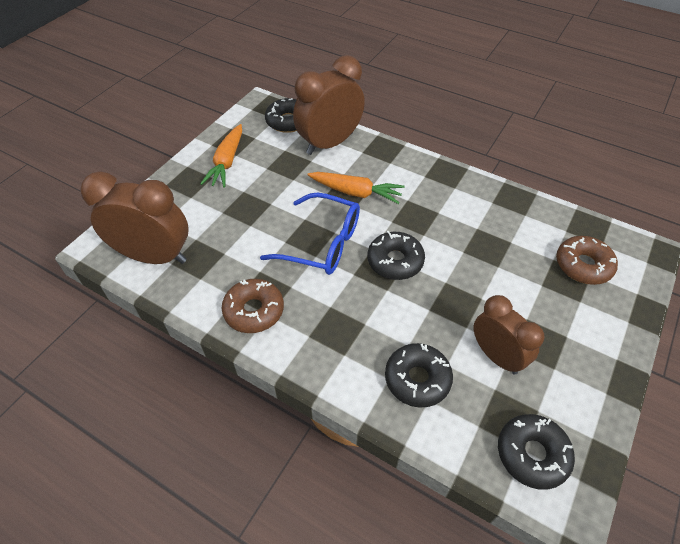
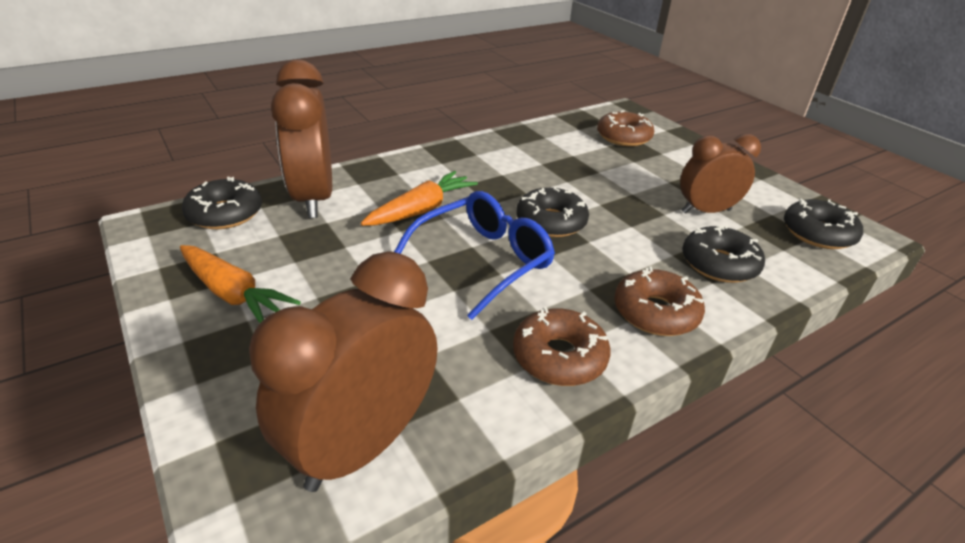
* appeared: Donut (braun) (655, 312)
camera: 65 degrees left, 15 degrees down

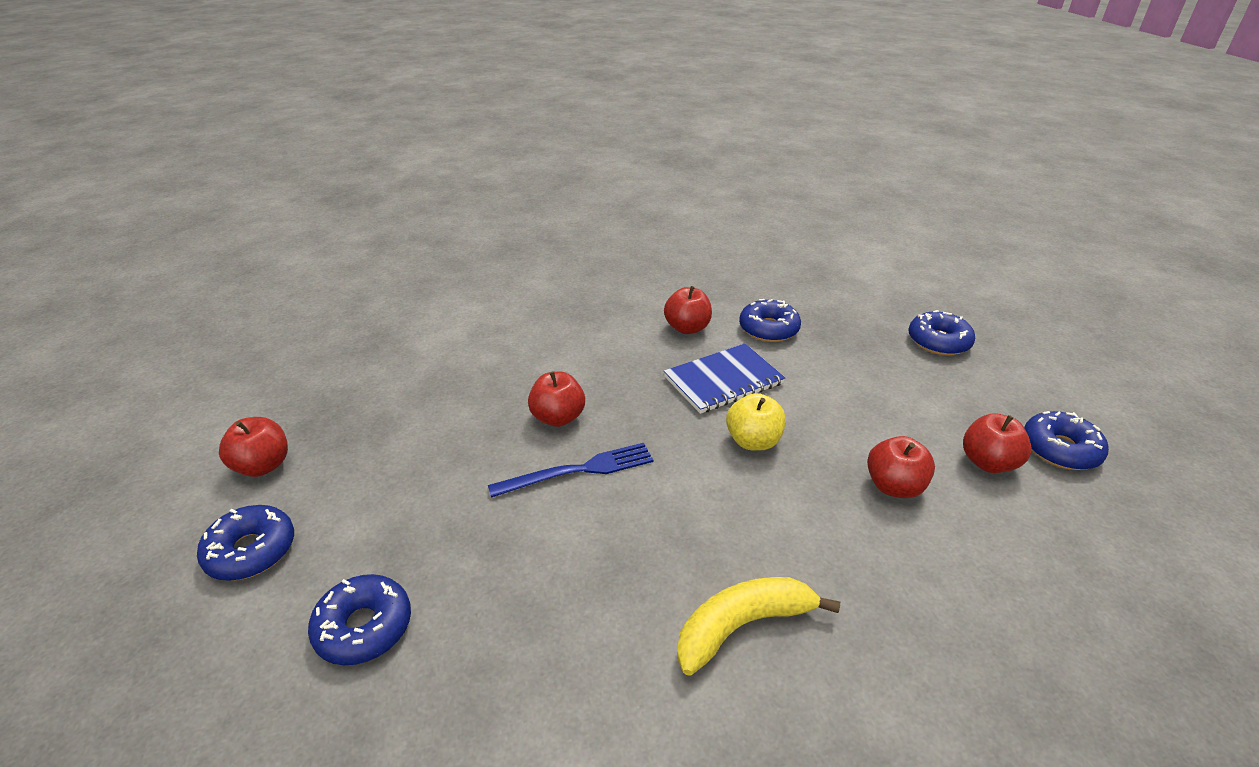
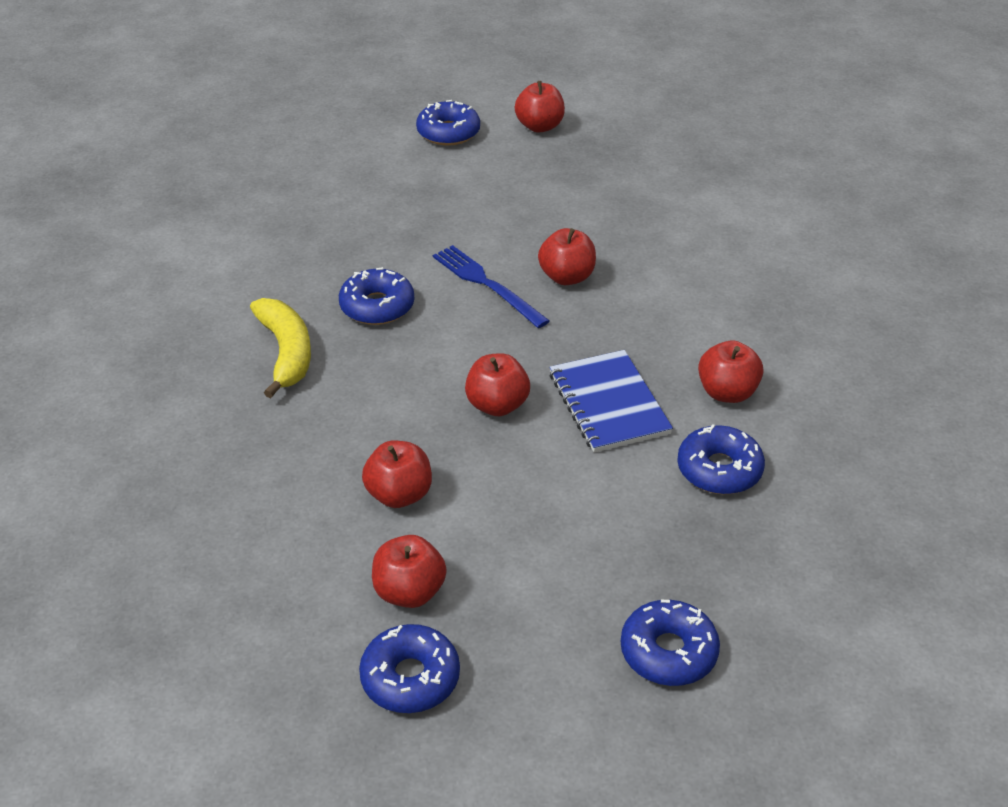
* relocated: Donut (blau) (364, 627) to (377, 306)
* spun: Gabel (blau) (578, 470) = (487, 284) 150 degrees clockwise
* colour: Apfel (gelb) (753, 441) to Apfel (rot) (497, 405)
camera: 100 degrees right, 5 degrees up

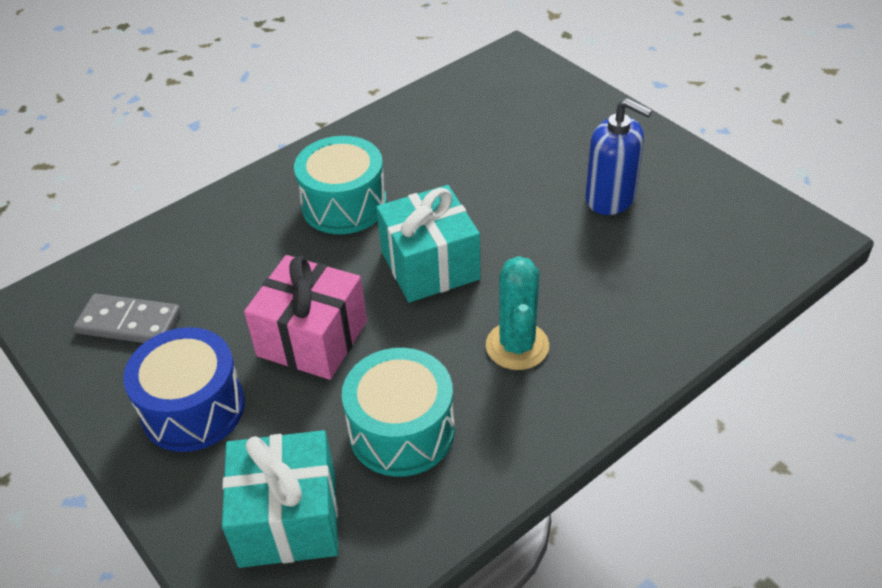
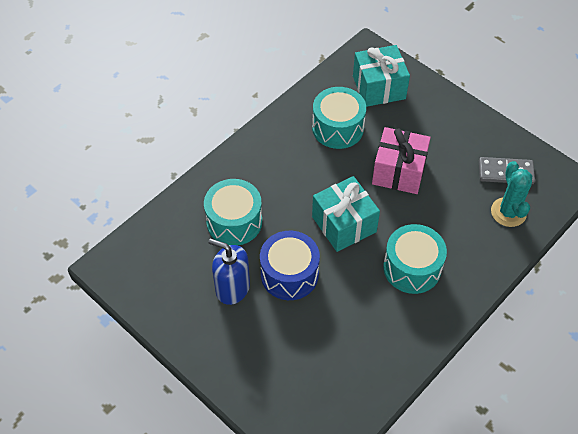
* appeared: Trommel (türkis) (234, 221)
* relocated: Trommel (blau) (193, 408) to (289, 274)
* relocated: Kaktus (türkis) (517, 346) to (508, 212)
camera: 170 degrees right, 10 degrees up

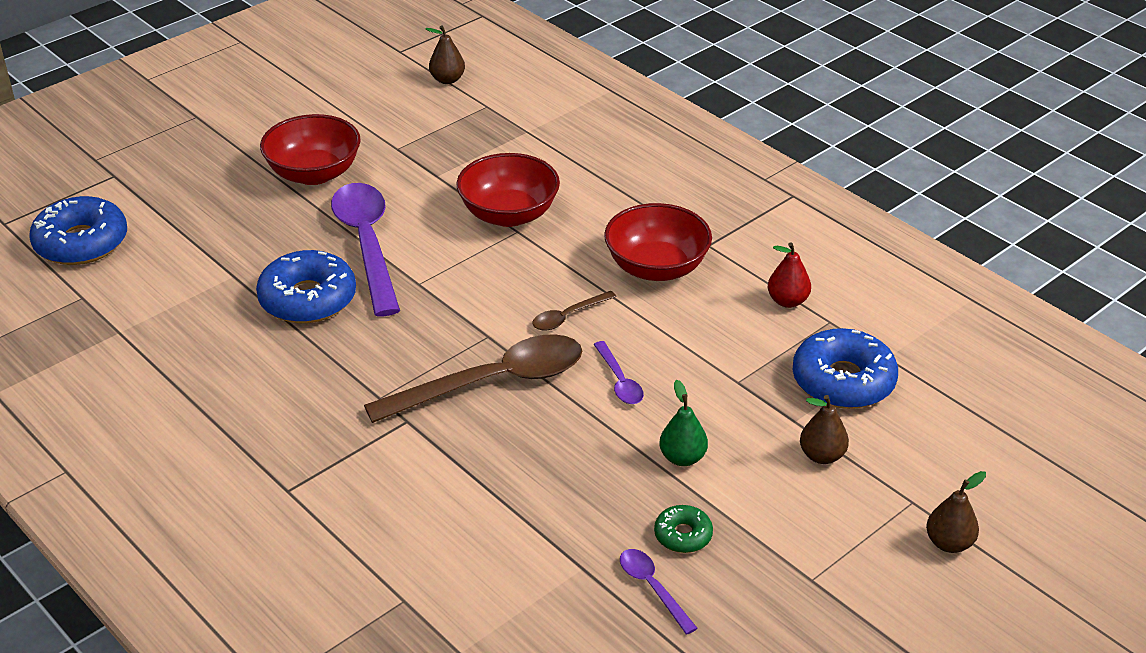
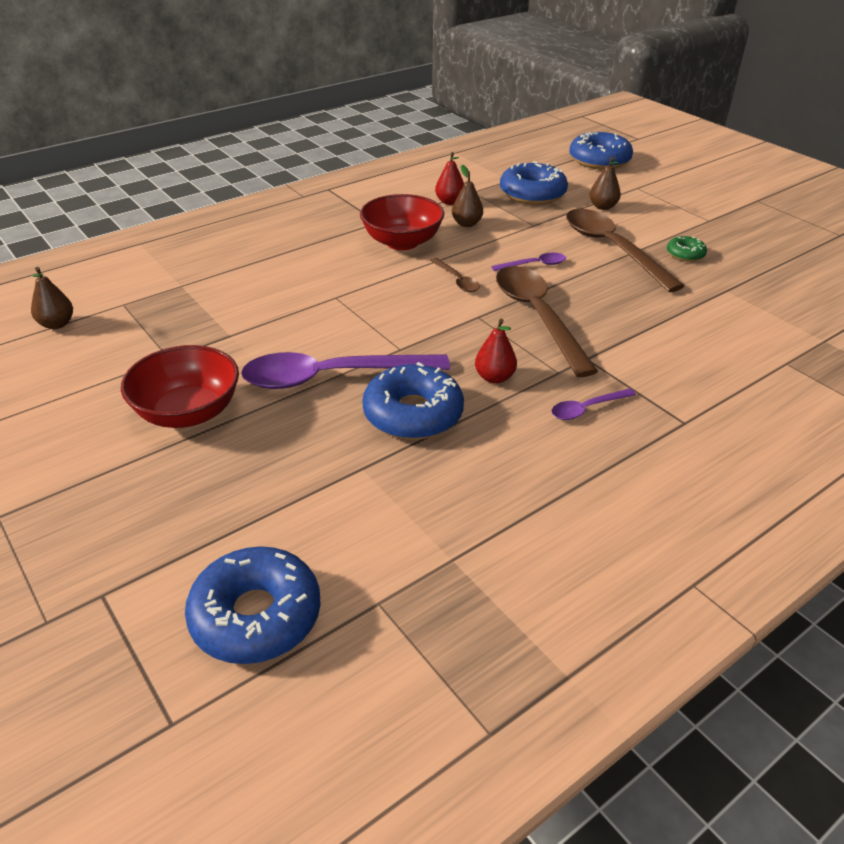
* relocated: Birne (braun) (949, 543) to (466, 224)
* appeared: Birne (rot) (494, 378)
* relocated: Löffel (lila) (652, 588) to (587, 409)
* exchanged: Birne (grün) (682, 458) to Löffel (braun) (612, 249)
* appeared: Donut (blau) (599, 160)
* missing: Schüssel (rot) (509, 214)
camera: 85 degrees left, 0 degrees up

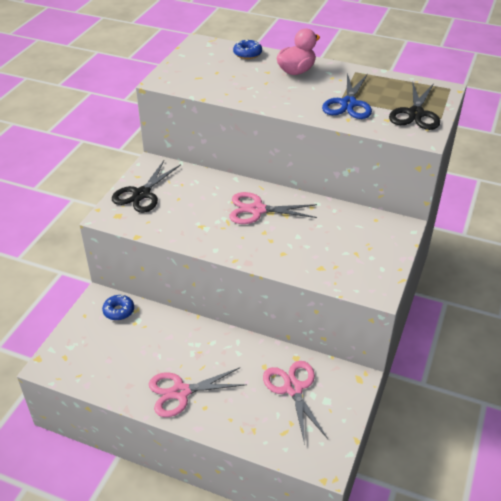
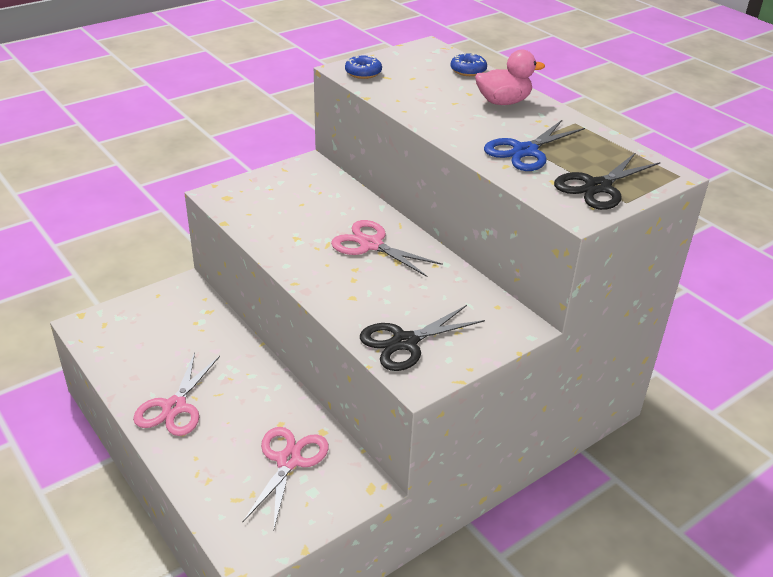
* spun: Schere (rosa) (180, 392) = (174, 407) 90 degrees counterclockwise
* relocated: Donut (blau) (119, 311) to (363, 73)
* relocated: Schere (schwarz) (141, 194) to (405, 342)
camera: 30 degrees right, 5 degrees down

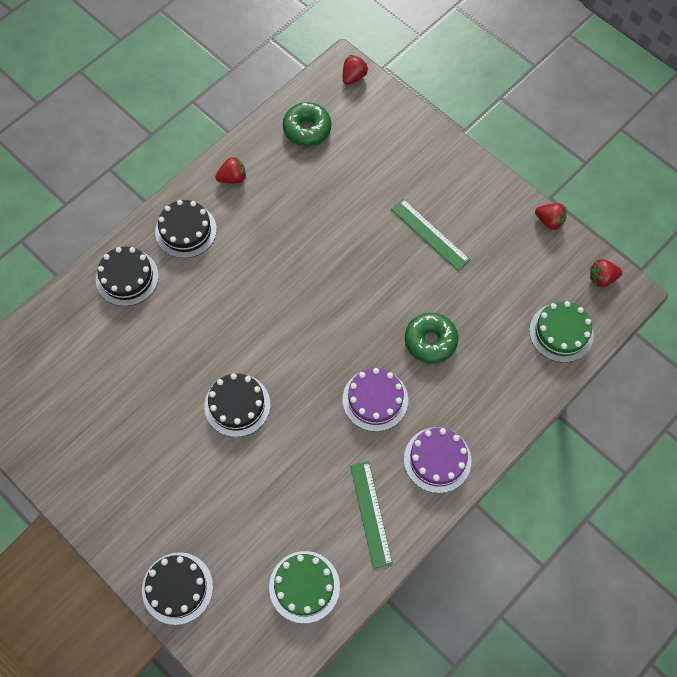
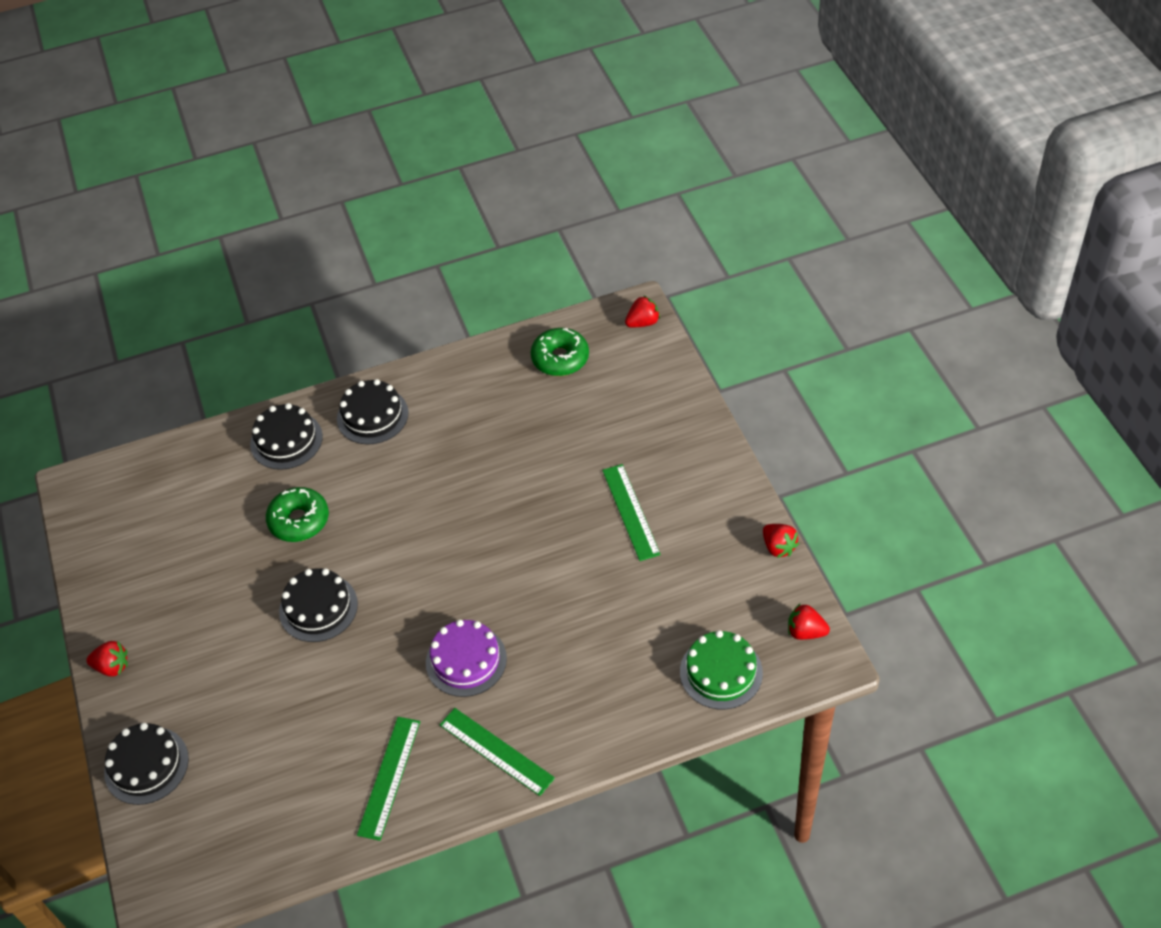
* relocated: Erdbeere (rot) (232, 178) to (112, 667)
* relocated: Donut (grün) (430, 341) to (299, 520)
* exchanged: Kuchen (lila) (437, 460) to Lineal (grün) (496, 751)
* missing: Kuchen (grün) (304, 586)
camera: 30 degrees right, 15 degrees down

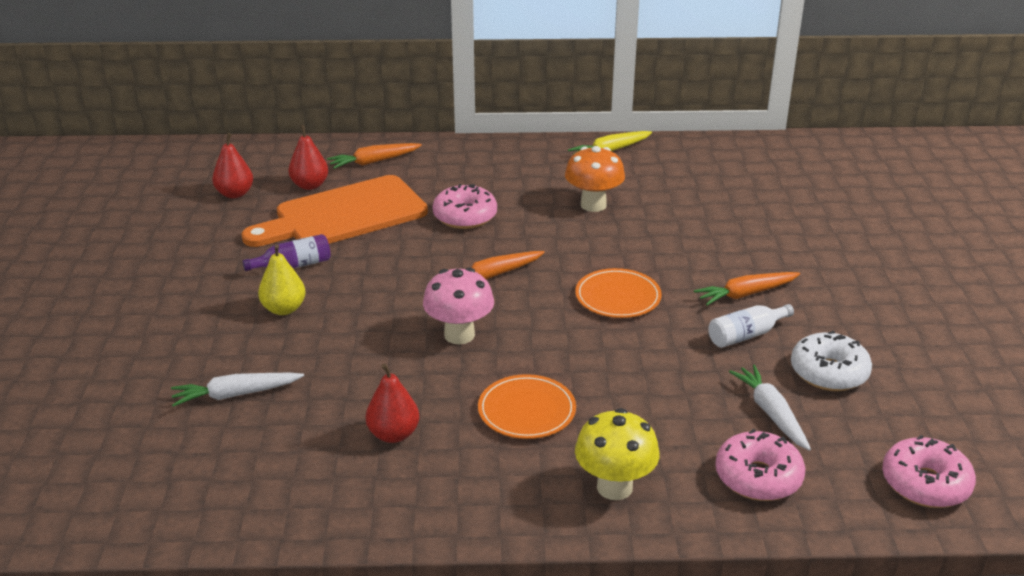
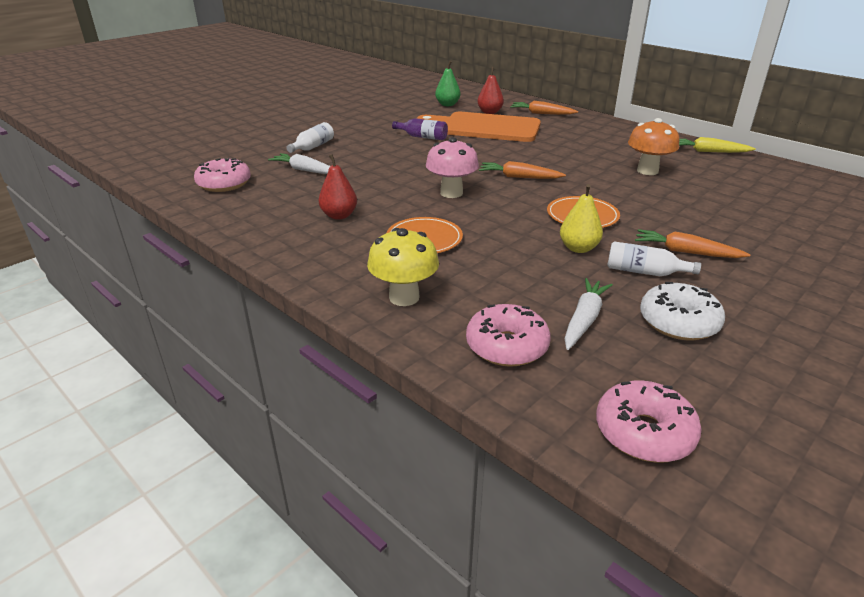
* relocated: Donut (rosa) (465, 217) to (224, 184)
* appeared: Flasche (weiß) (312, 147)
* colour: Birne (rot) (235, 194) to Birne (grün) (447, 105)
* relocated: Birne (gelb) (284, 309) to (578, 248)
camera: 45 degrees right, 0 degrees up

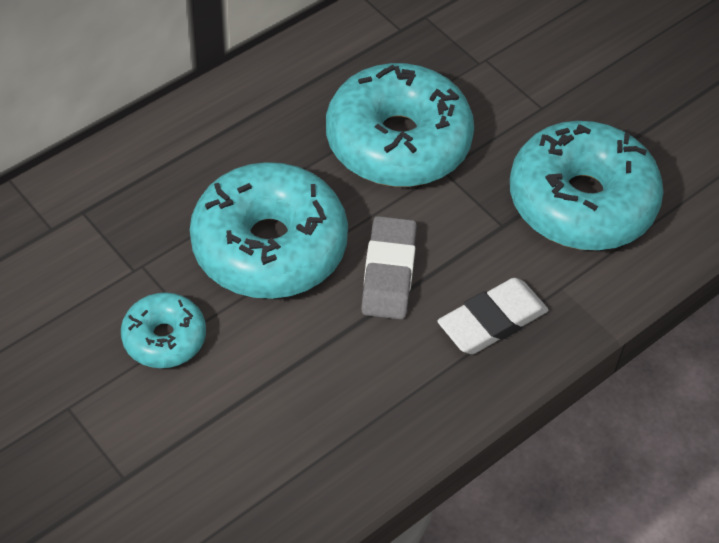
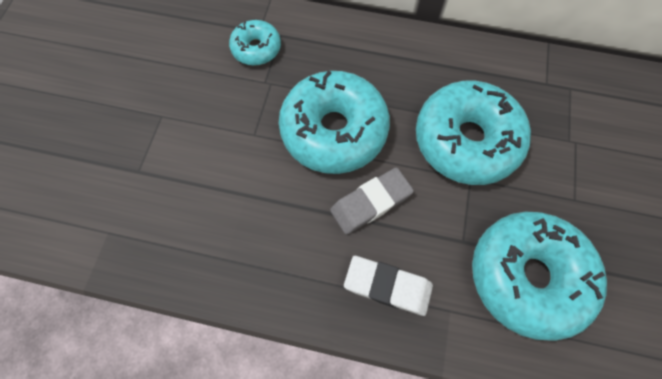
* relocated: Donut (türkis) (164, 338) to (256, 49)
camera: 55 degrees right, 15 degrees up

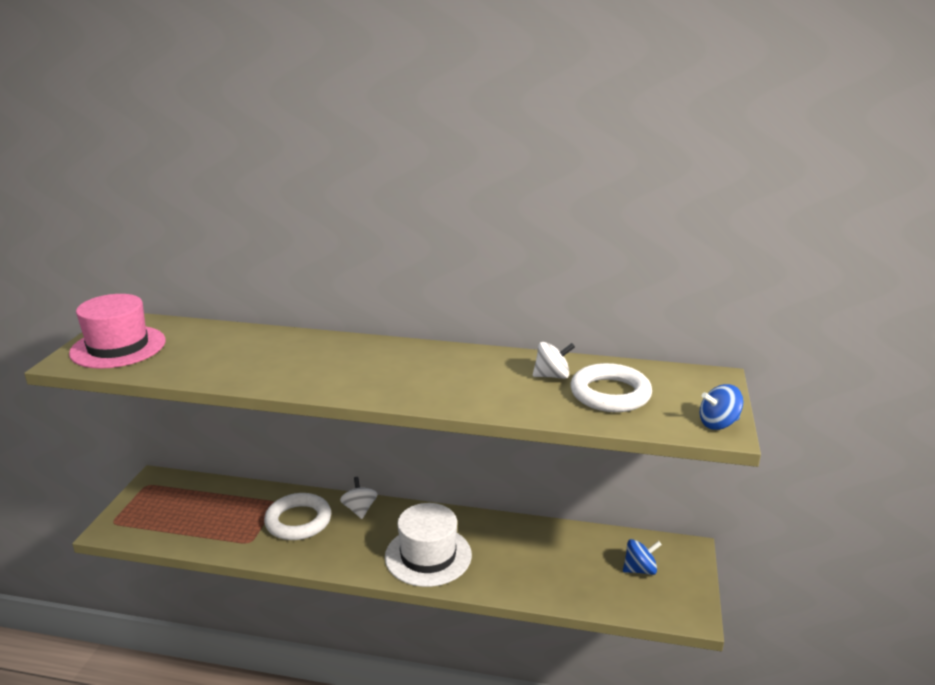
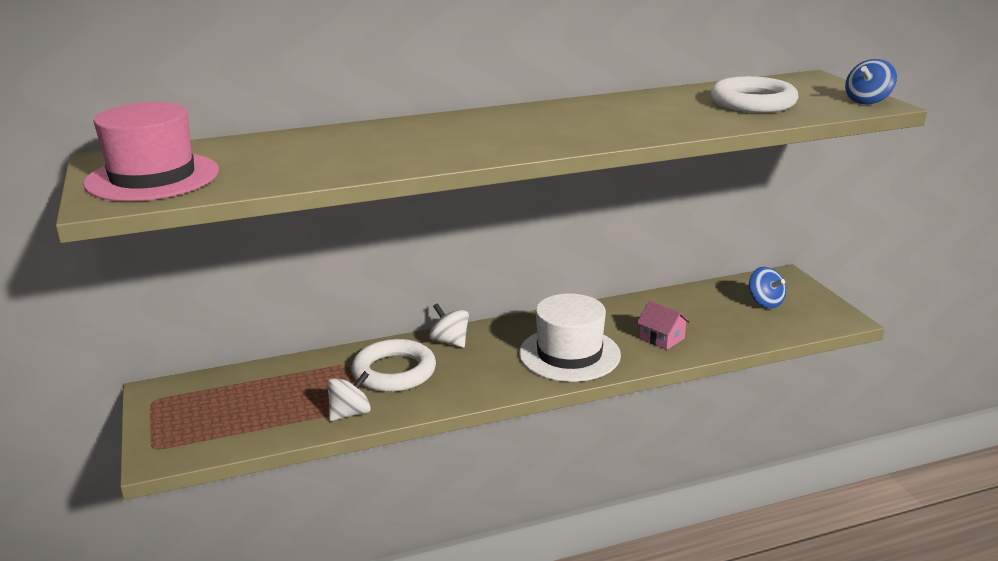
* relocated: Kreisel (weiß) (552, 376) to (350, 413)
* appeared: Haus (rosa) (662, 338)
* spun: Kreisel (blau) (640, 569) = (765, 302) 105 degrees clockwise
camera: 30 degrees left, 0 degrees up

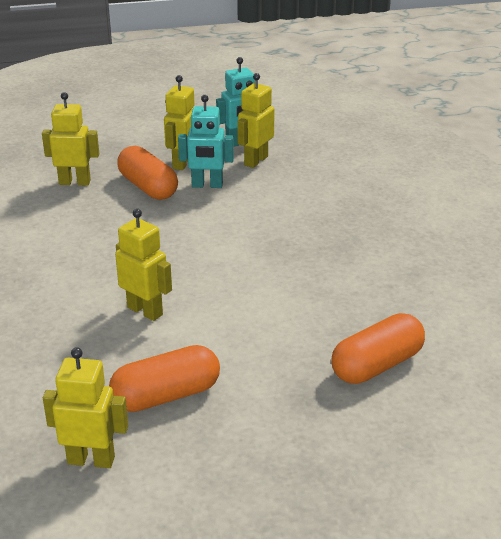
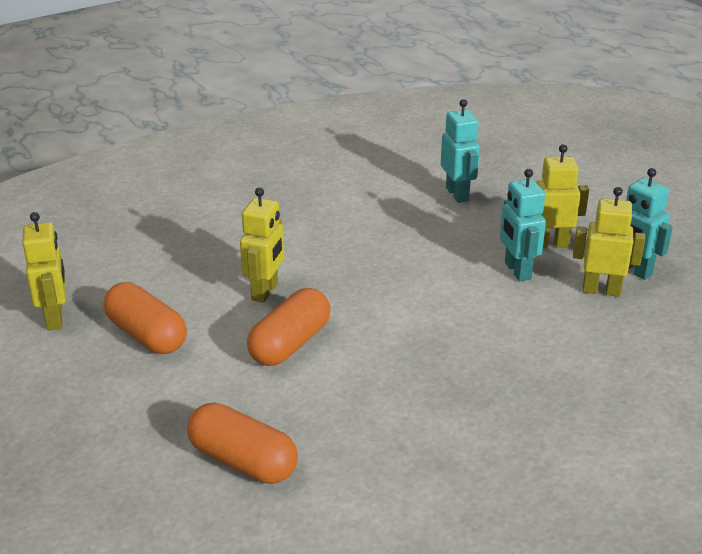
* relocated: Kapsel (orange) (148, 187) to (290, 344)
* colour: Roboter (gelb) (75, 182) to Roboter (türkis) (457, 194)
camera: 70 degrees right, 0 degrees up

